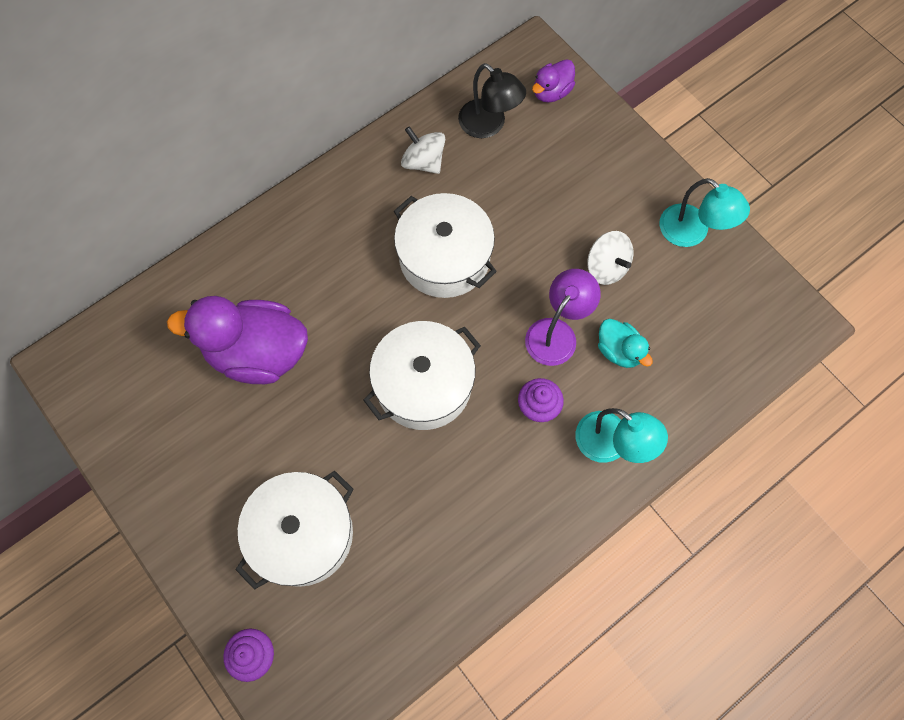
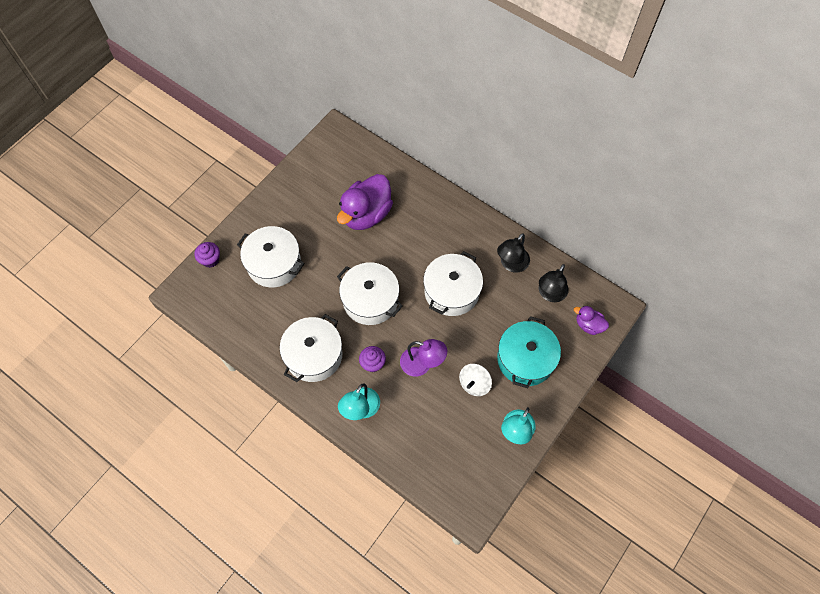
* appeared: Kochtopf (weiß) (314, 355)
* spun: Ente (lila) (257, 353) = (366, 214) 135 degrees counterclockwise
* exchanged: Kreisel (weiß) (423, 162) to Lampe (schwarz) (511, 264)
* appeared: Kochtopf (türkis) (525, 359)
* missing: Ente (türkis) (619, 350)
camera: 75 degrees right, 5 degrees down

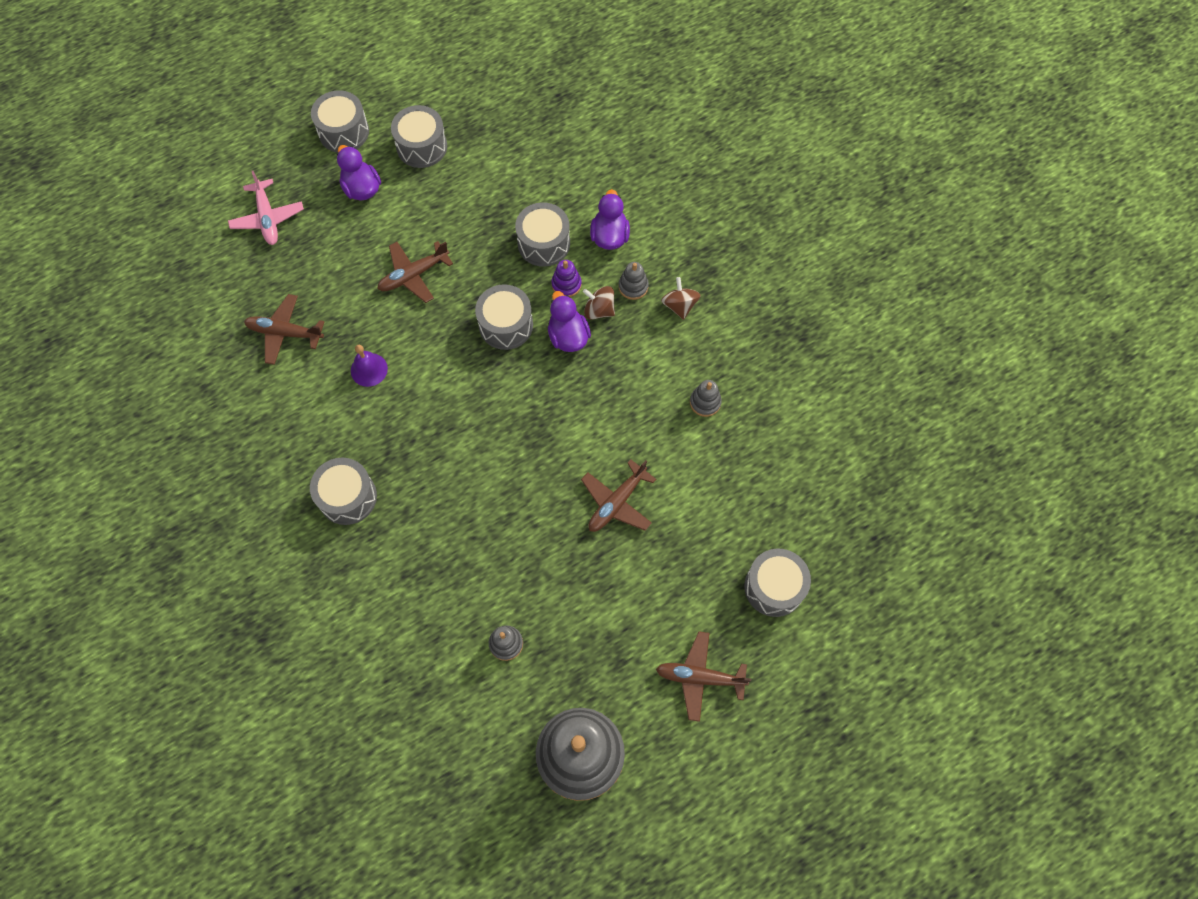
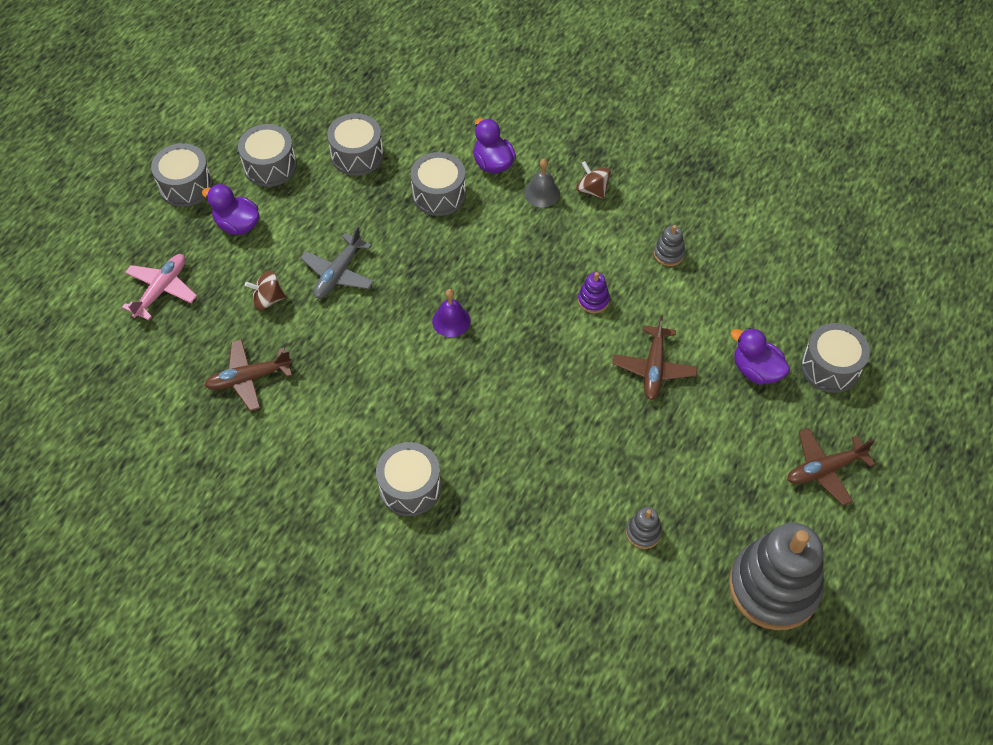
* spun: Flugzeug (rosa) (268, 218) = (162, 290) 105 degrees counterclockwise
* relocated: Kreisel (braun) (599, 310) to (268, 299)
* colour: Flugzeug (braun) (413, 275) to Flugzeug (grau) (338, 273)
* relocated: Trommel (grau) (506, 325) to (357, 155)
* relocated: Glocke (lila) (369, 369) to (451, 321)
* exchanged: Stapelspielzeug (grau) (633, 286) to Glocke (grau) (542, 193)
* relocated: Stapelspielzeug (lila) (566, 284) to (593, 300)
* relocated: Ente (lila) (568, 336) to (756, 370)
camera: 30 degrees left, 10 degrees down

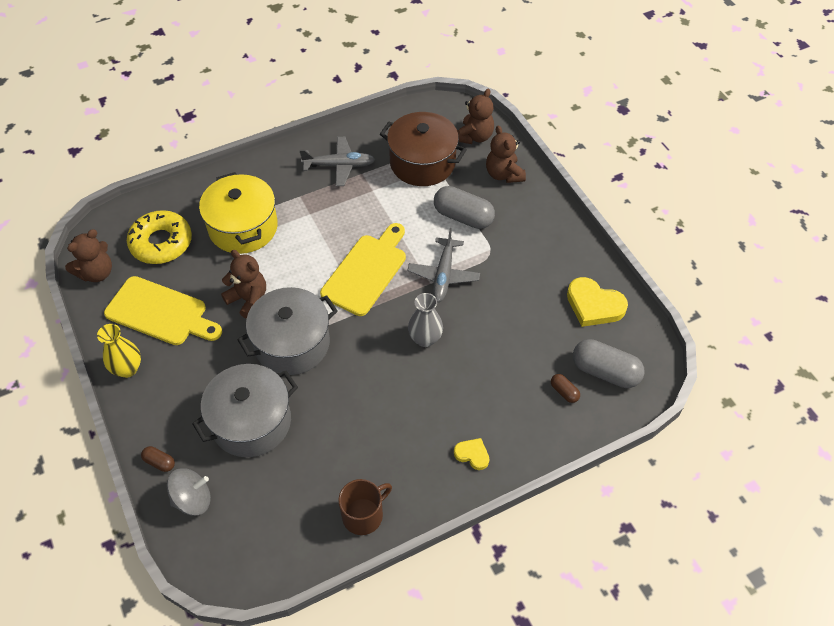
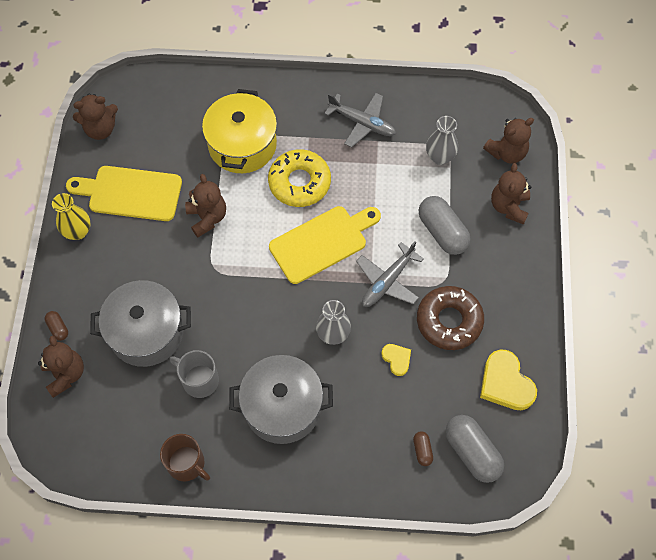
* exchanged: Kreisel (grau) (193, 499) to Teddybär (braun) (65, 374)
* spun: Schneidebrett (gelb) (160, 313) = (130, 193) 135 degrees clockwise
* spun: Tasse (braun) (363, 515) = (186, 464) 45 degrees clockwise
* appeared: Tasse (grau) (199, 380)
* relocated: Kochtopf (grau) (292, 343) to (282, 407)
* relocated: Donut (gelb) (161, 243) to (299, 182)
* relocated: Herz (gelb) (472, 454) to (396, 359)
* appeared: Donut (braun) (449, 321)
* exchanged: Kochtopf (braun) (422, 163) to Vase (grau) (440, 157)
camera: 30 degrees right, 10 degrees up

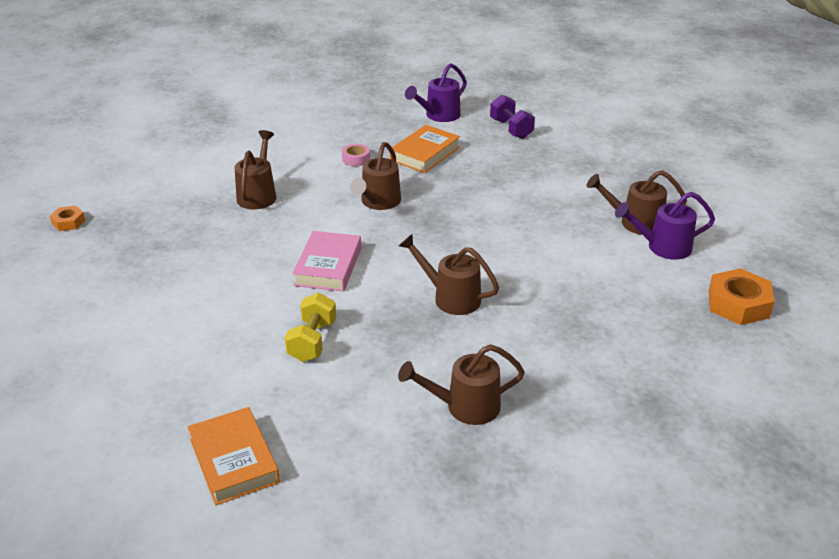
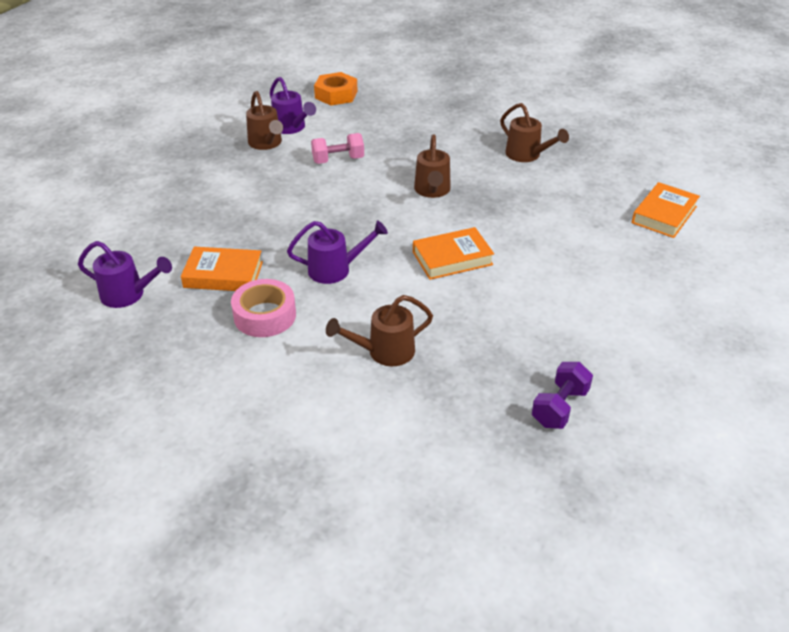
* size: Klebeband (rosa) (356, 159) = (265, 315) x1.89
* colour: Gießkanne (braun) (378, 202) to Gießkanne (lila) (336, 269)
* appeared: Hantel (rosa) (338, 160)
* colour: Buch (rosa) (328, 266) to Buch (orange) (452, 258)
* relocated: Hantel (lila) (511, 129) to (559, 407)
* missing: Sechskantmutter (orange) (68, 222)
* missing: Hantel (gelb) (312, 341)
camera: 120 degrees left, 5 degrees up

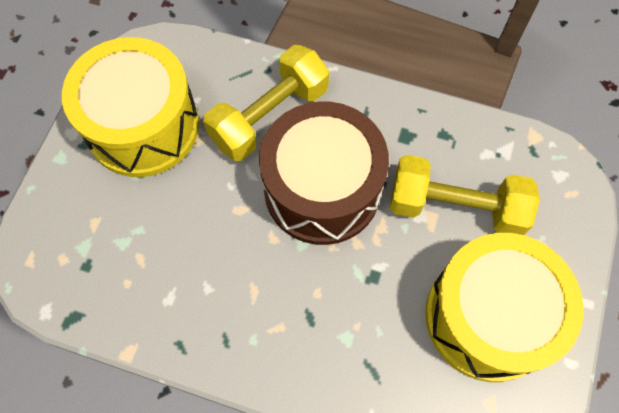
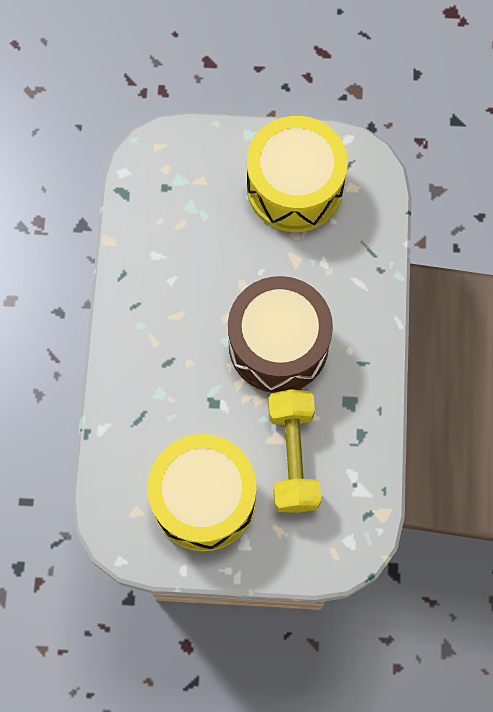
* missing: Hantel (gelb) (269, 116)
camera: 75 degrees right, 5 degrees up

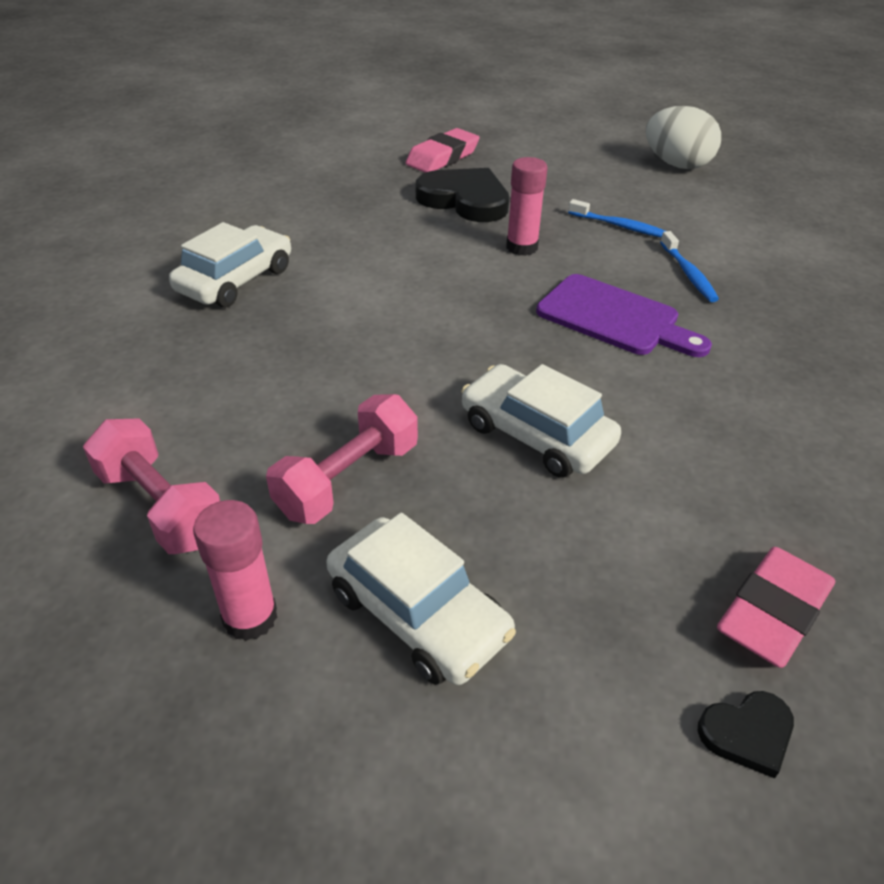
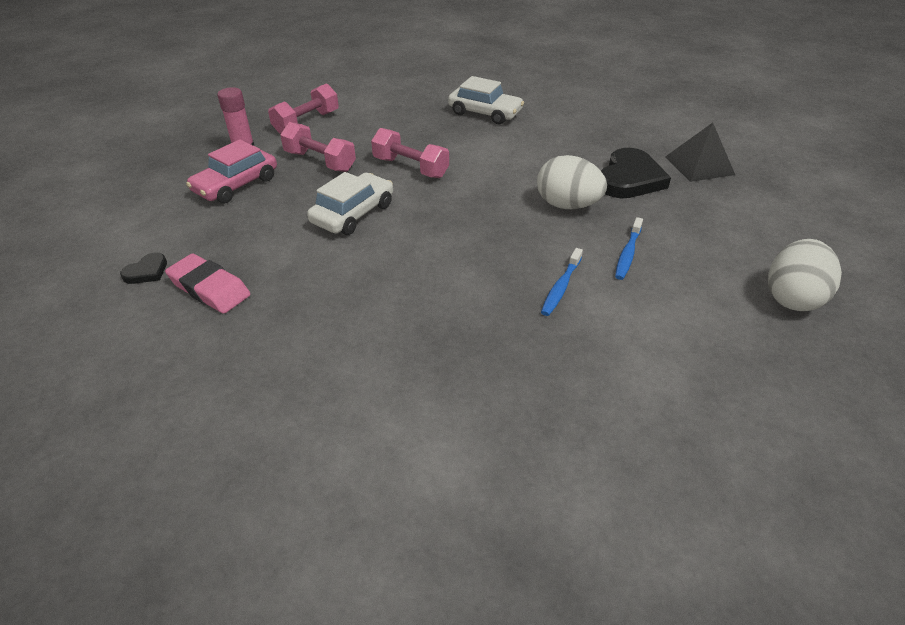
* spun: Herz (schwarz) (747, 733) = (147, 271) 120 degrees counterclockwise
* colour: Auto (weiß) (418, 613) to Auto (rosa) (236, 185)
* appeared: Hantel (rosa) (410, 168)
* exchanged: Klebestift (rosa) (521, 247) to Ei (weiß) (567, 205)
* spun: Zahnbürste (blau) (688, 274) = (560, 287) 45 degrees counterclockwise
* exchanged: Radiergummi (rosa) (442, 157) to Pyramide (schwarz) (699, 165)
* missing: Schneidebrett (lila) (614, 317)
camera: 85 degrees right, 0 degrees up

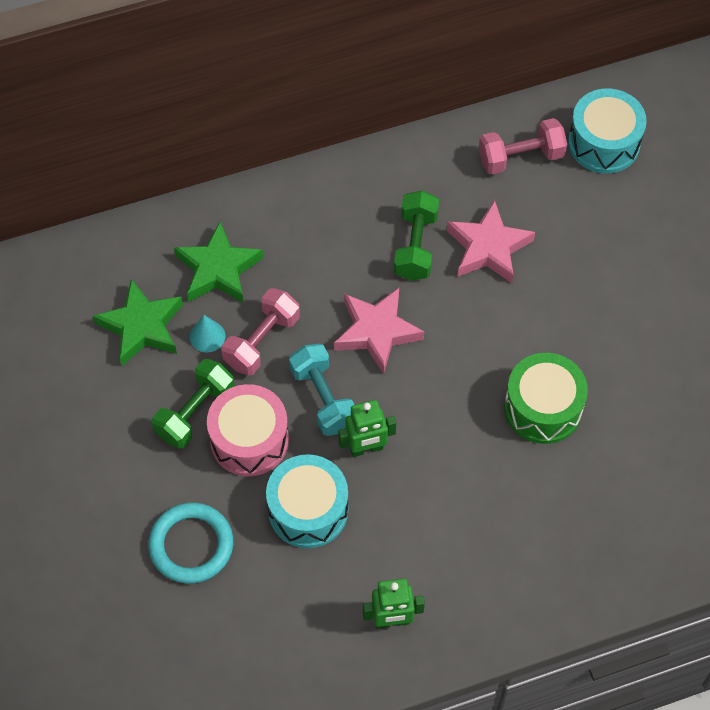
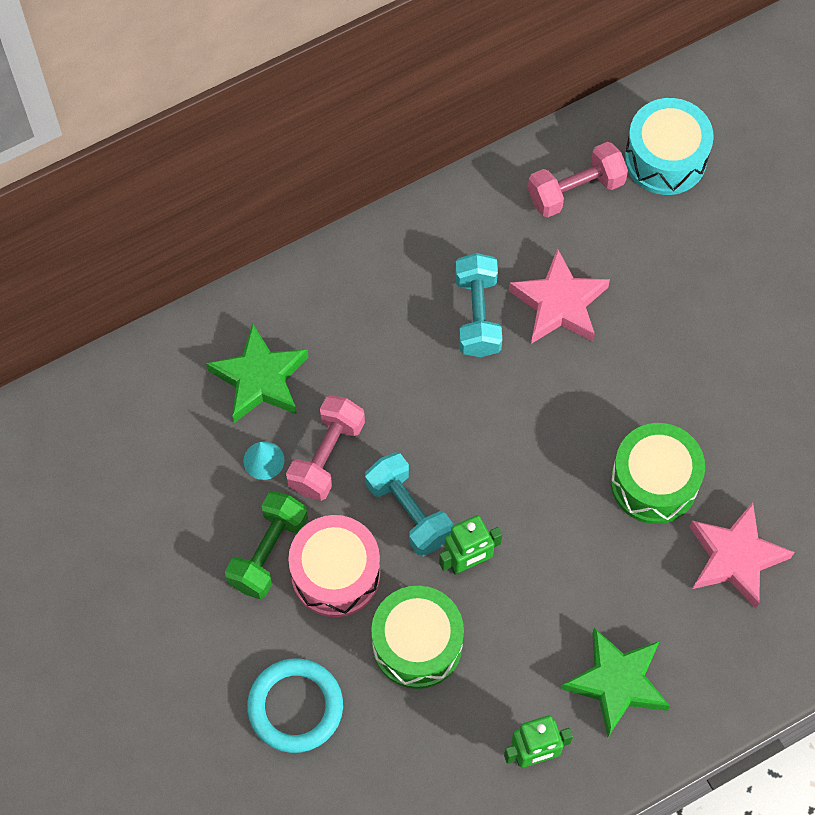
* colour: Trommel (türkis) (308, 510) to Trommel (grün) (417, 644)
* colour: Hantel (grün) (415, 246) to Hantel (türkis) (477, 315)
* relocated: Stern (grün) (142, 326) to (617, 683)
* relocated: Stern (rosa) (376, 332) to (735, 558)
camera: 10 degrees left, 5 degrees up

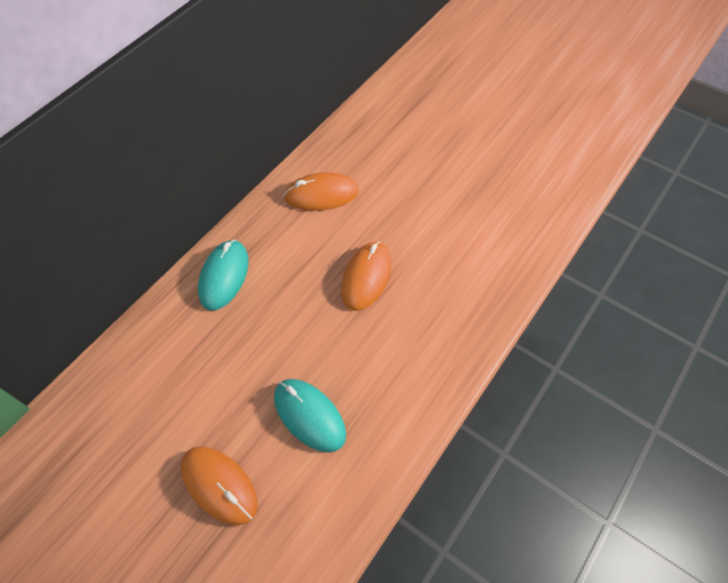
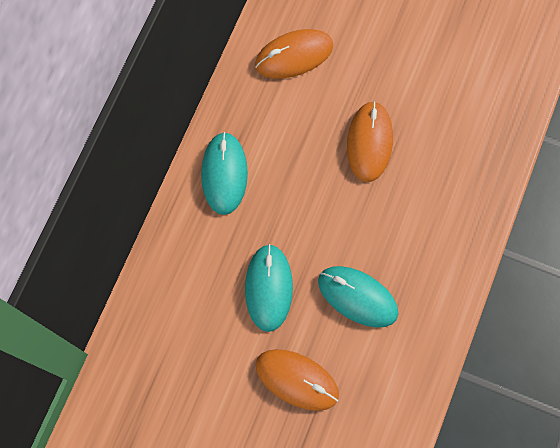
* appeared: Computermaus (türkis) (269, 288)
camera: 15 degrees left, 15 degrees up

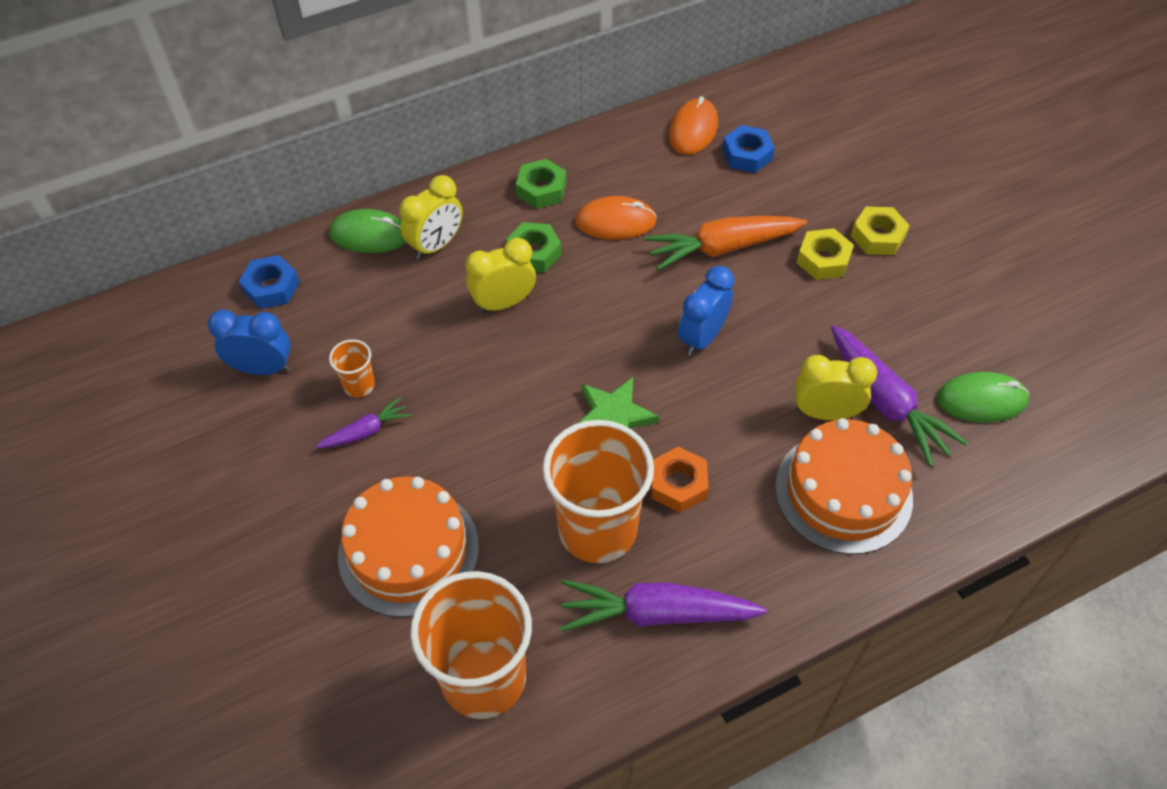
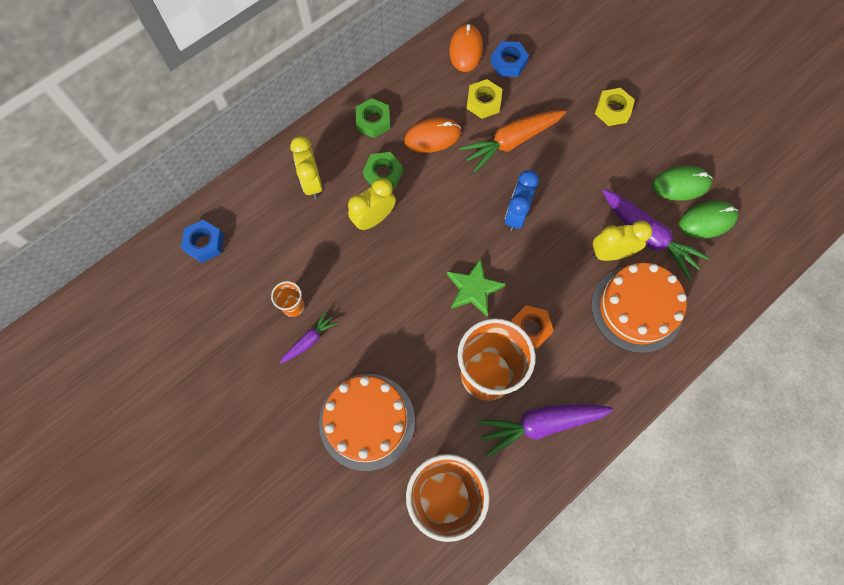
* spun: Wecker (gelb) (436, 245) = (312, 183) 135 degrees clockwise
* relocated: Sechskantmutter (gelb) (823, 259) to (483, 102)
* relocated: Computermaus (grün) (369, 235) to (681, 184)
* missing: Wecker (blau) (263, 368)
camera: 15 degrees left, 15 degrees up

